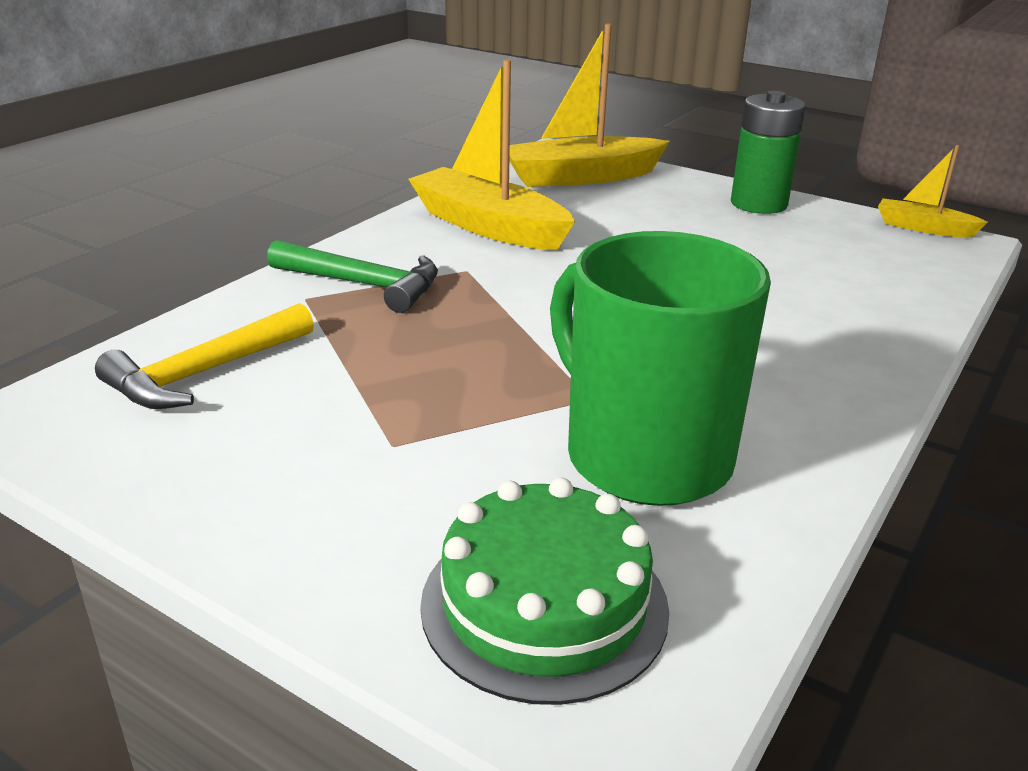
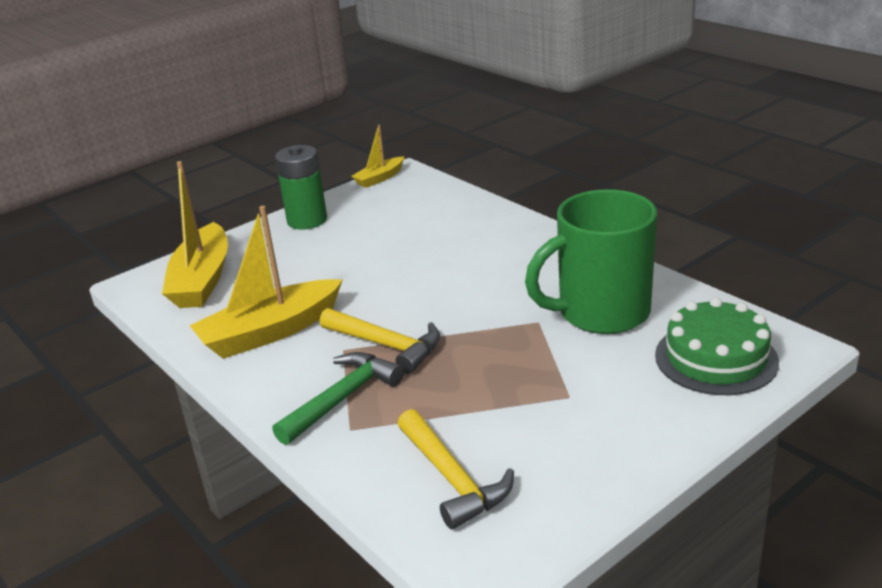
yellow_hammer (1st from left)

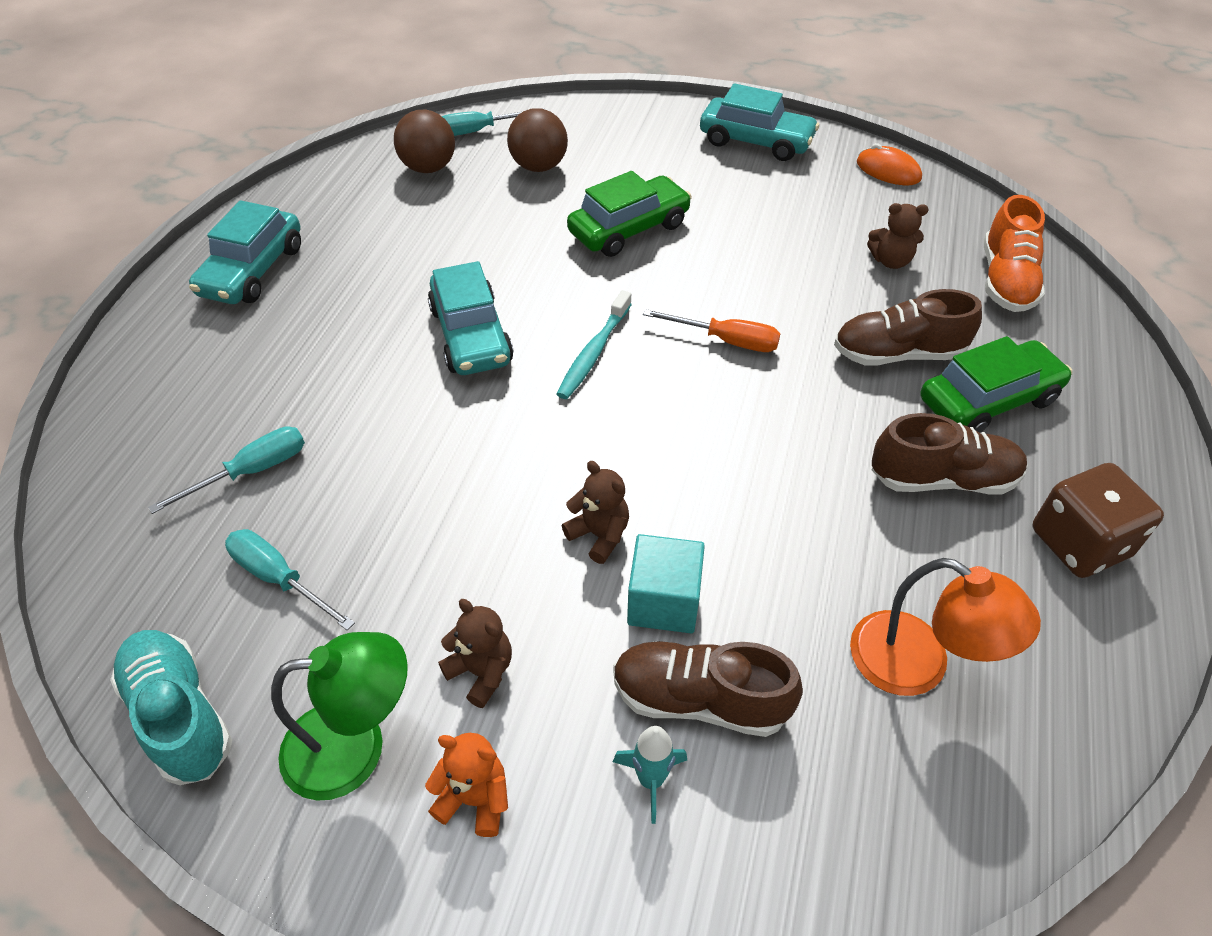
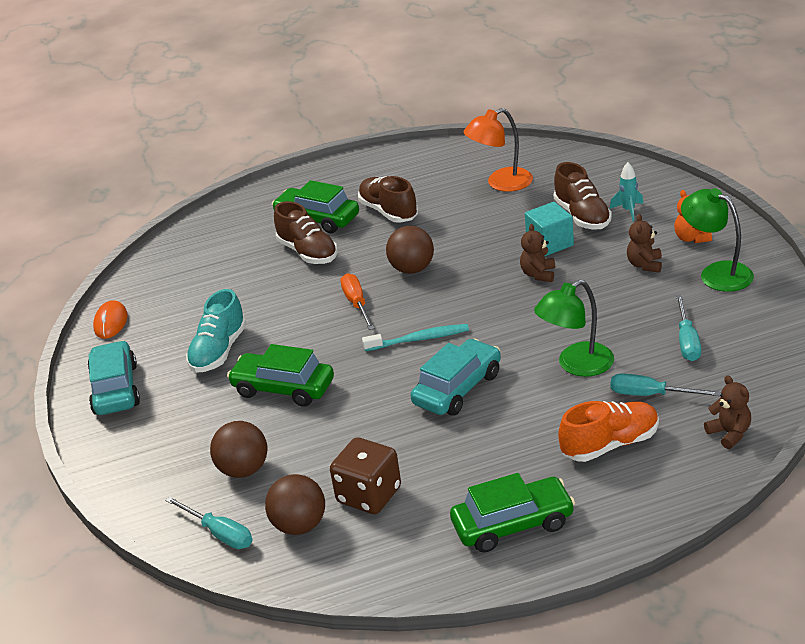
orange_shoe; green_car (3rd from left); brown_teddy_bear (3rd from left); brown_dice; orange_lamp; turquoise_shoe; brown_ball (3rd from left); green_lamp (1st from left)

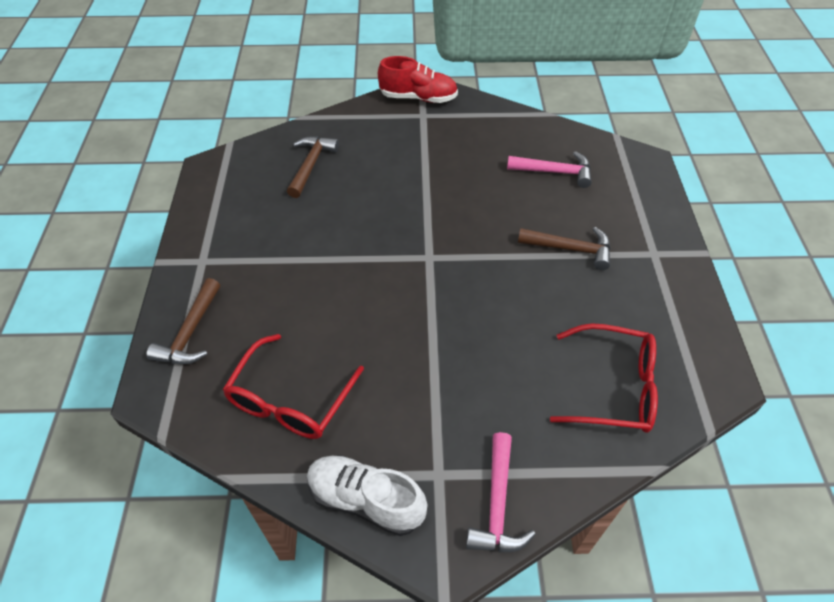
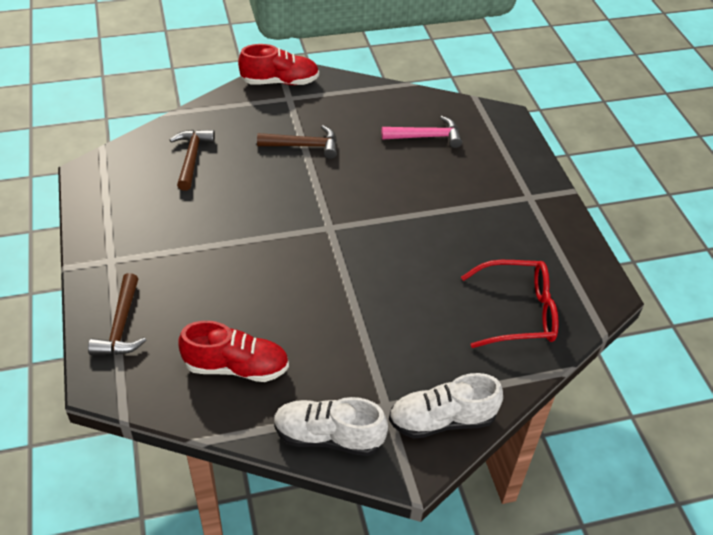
brown_hammer (3rd from left); red_shoe (1st from left); white_shoe (2nd from left)

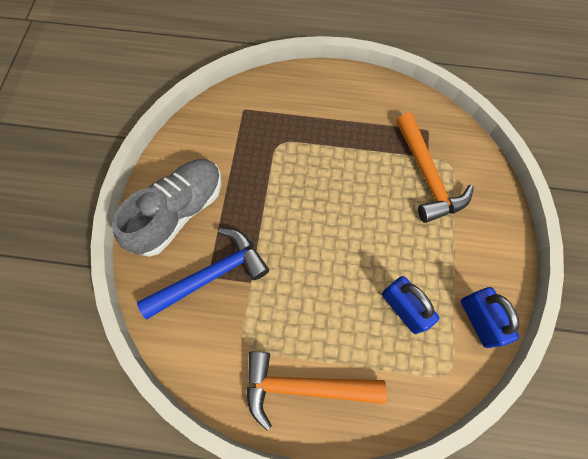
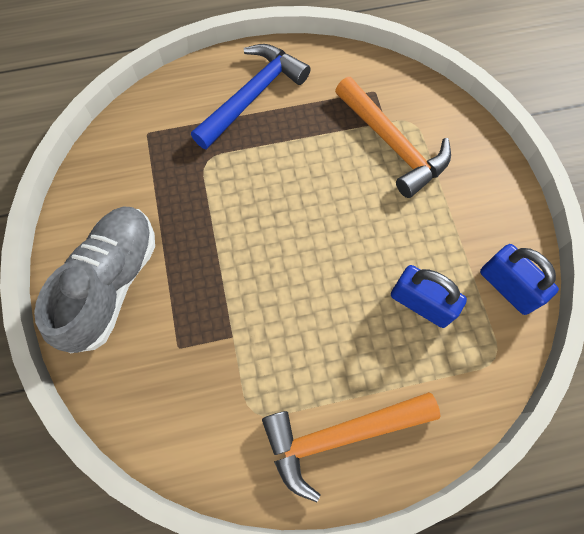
blue_hammer

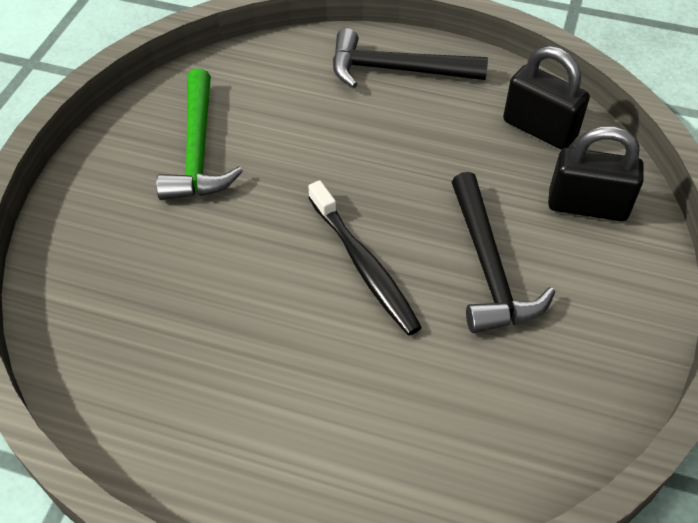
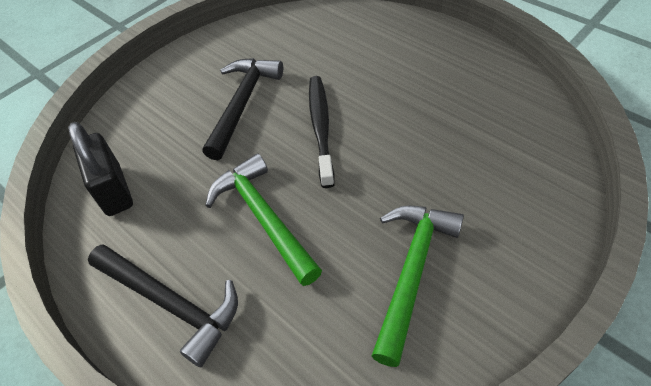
black_padlock (2nd from left in the first image); green_hammer (1st from left)

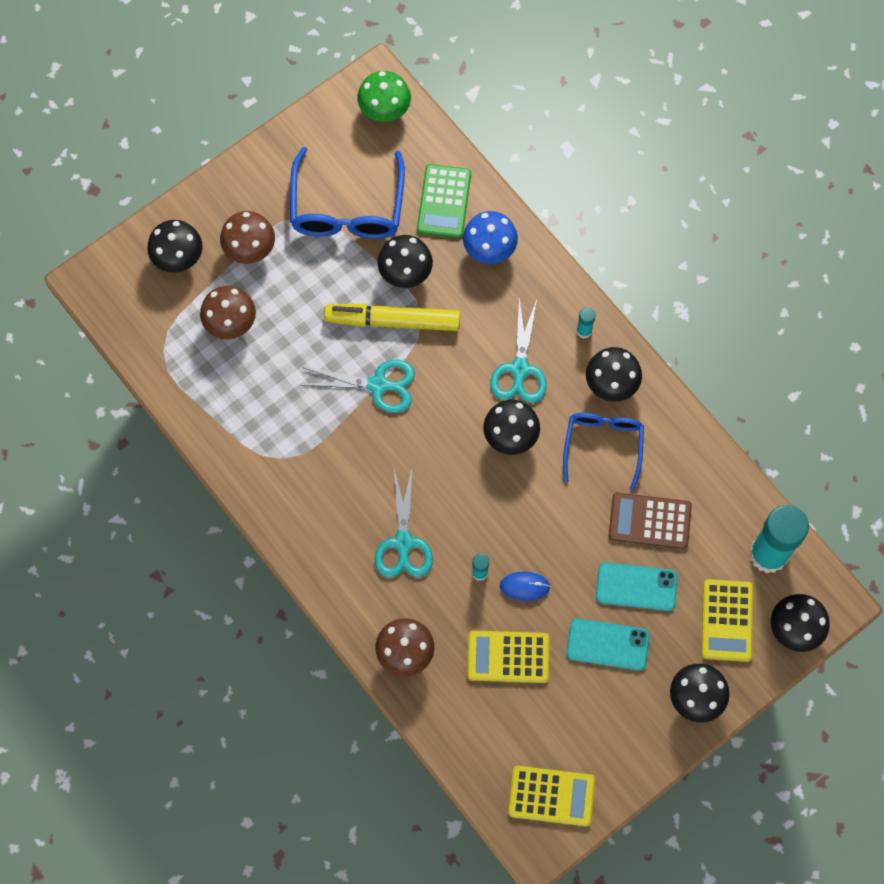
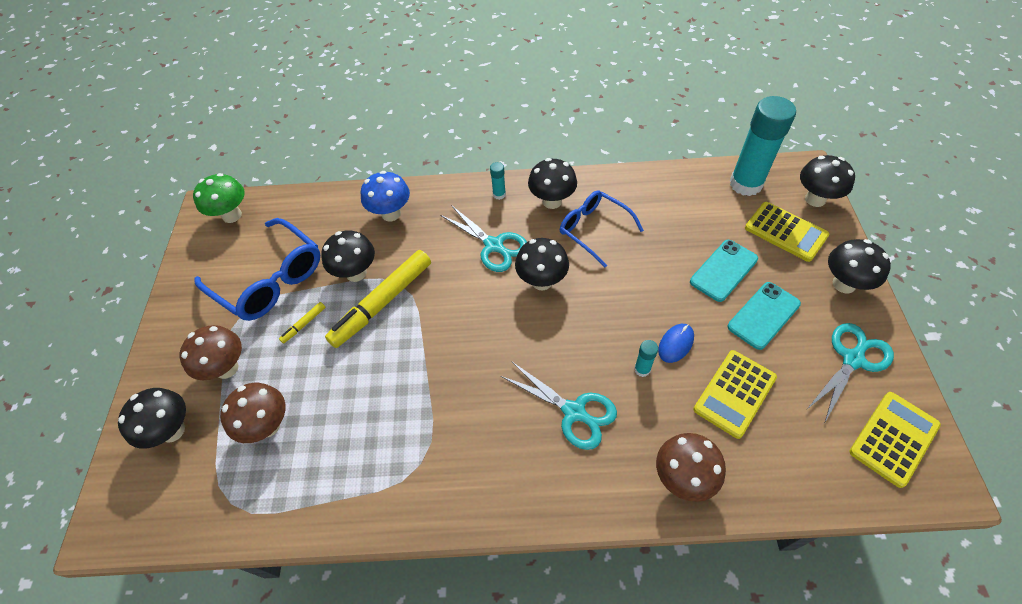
green_calculator; turquoise_scissors (3rd from left); brown_calculator; yellow_marker (1st from left)

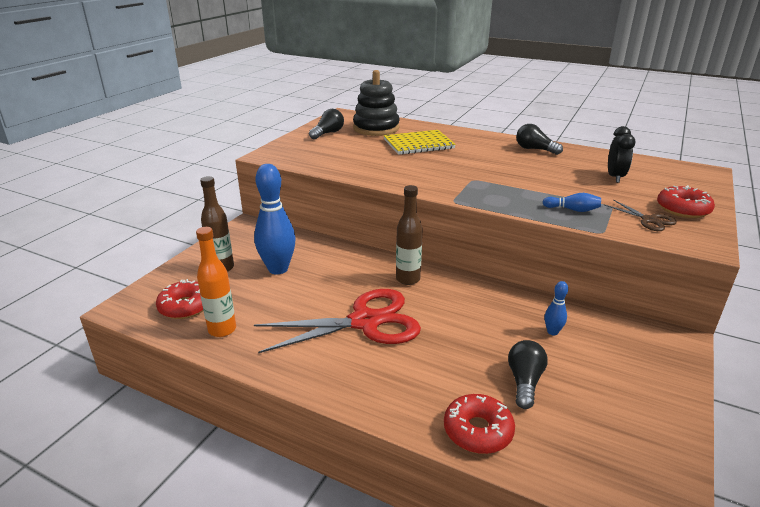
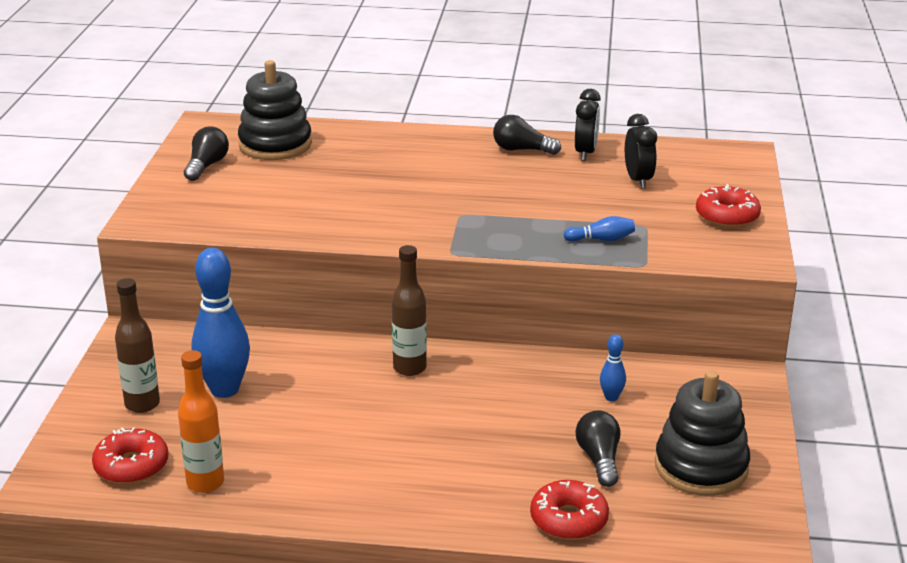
yellow_notebook; brown_scissors; red_scissors; black_clock (1st from left); black_stacking_toy (2nd from left)

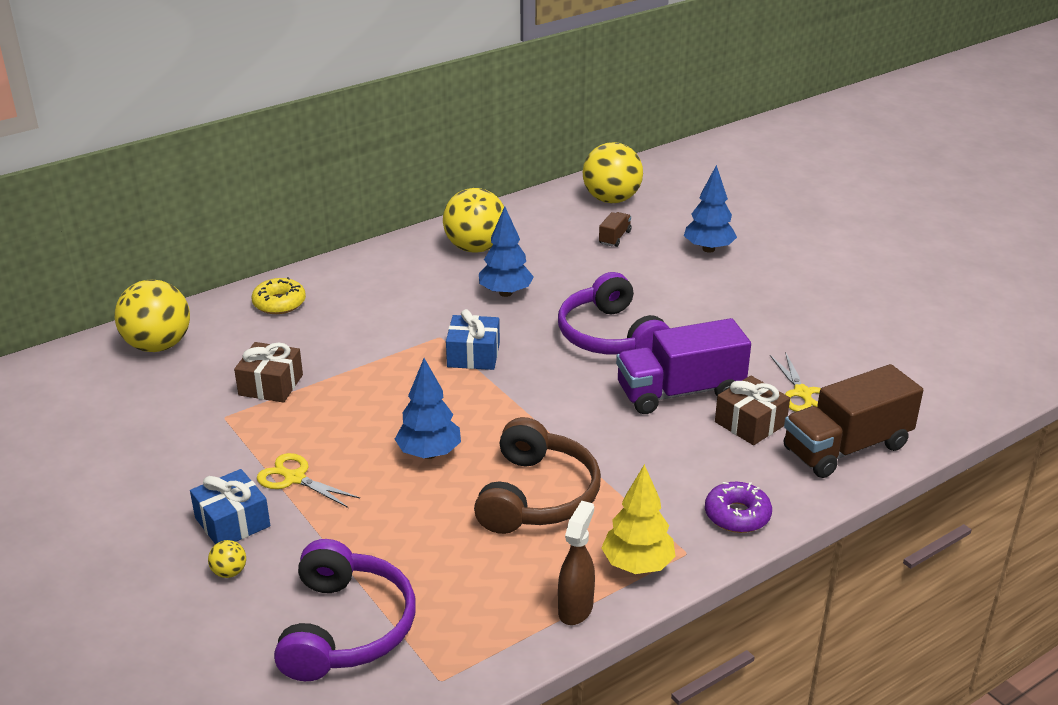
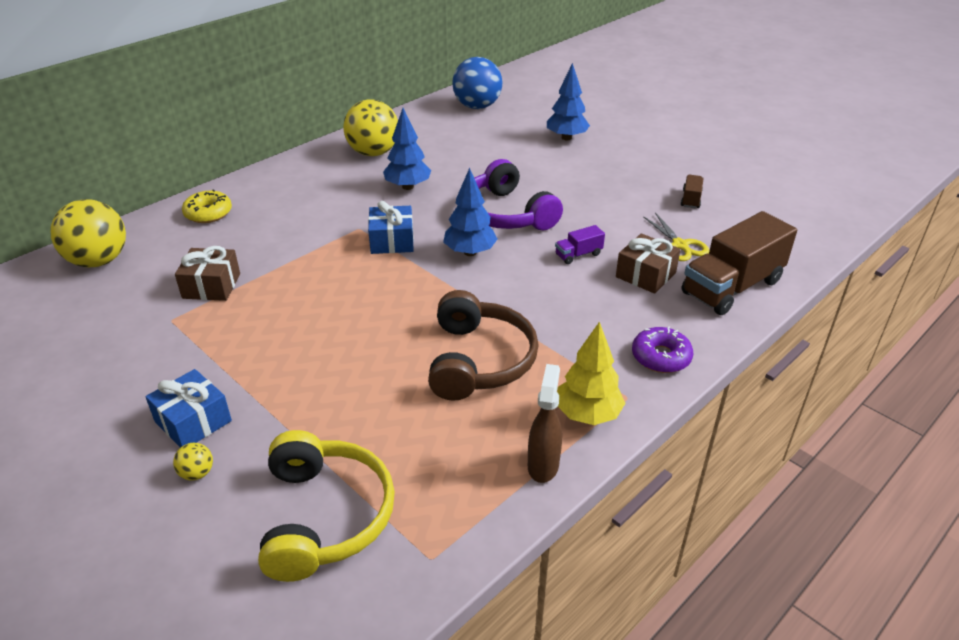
blue_ball; brown_truck (1st from left); purple_truck; blue_tree (2nd from left); yellow_scissors (1st from left in the first image); yellow_headphones

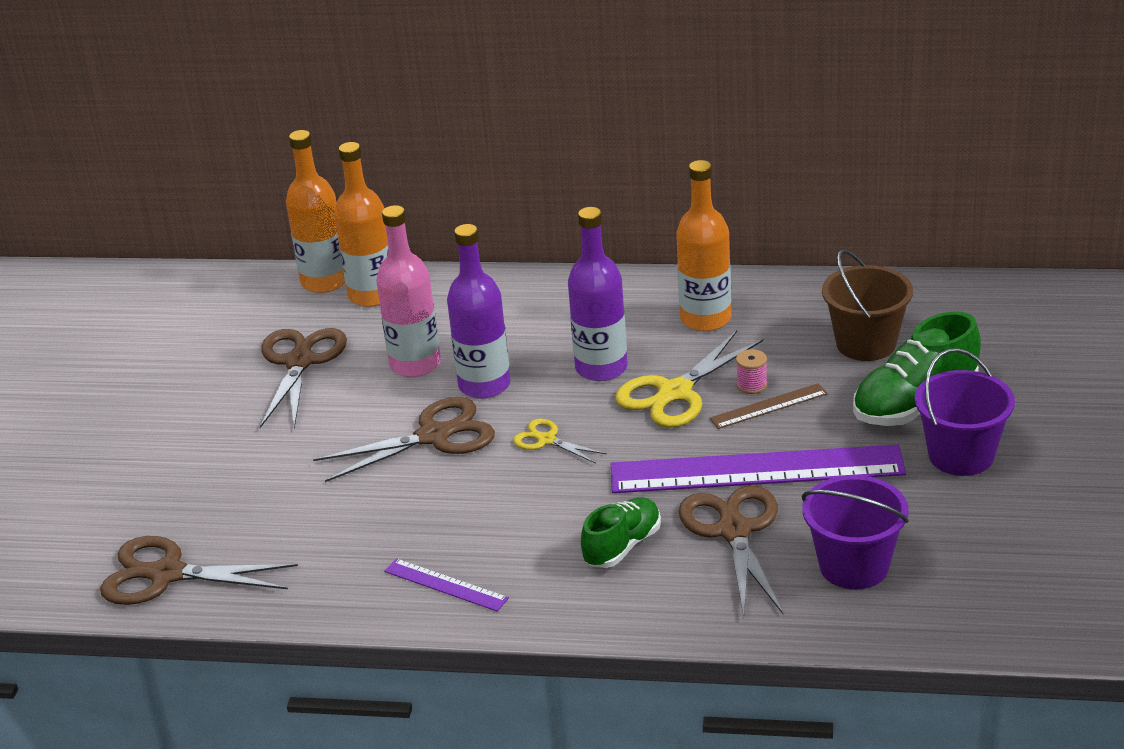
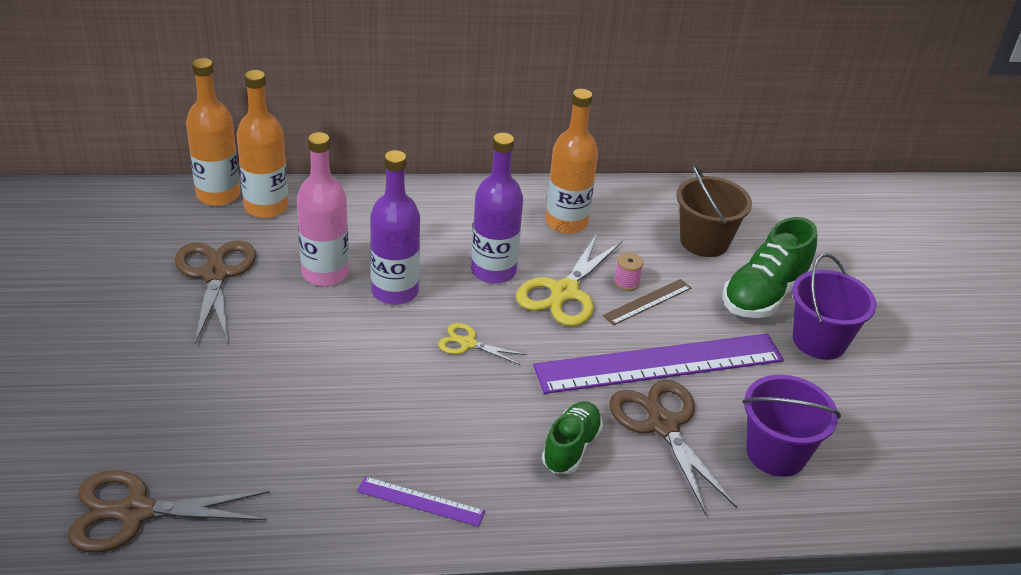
brown_scissors (3rd from left in the first image)

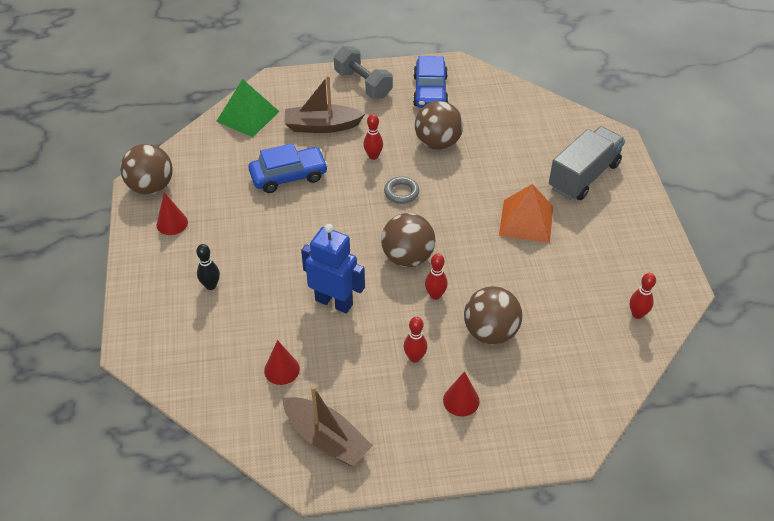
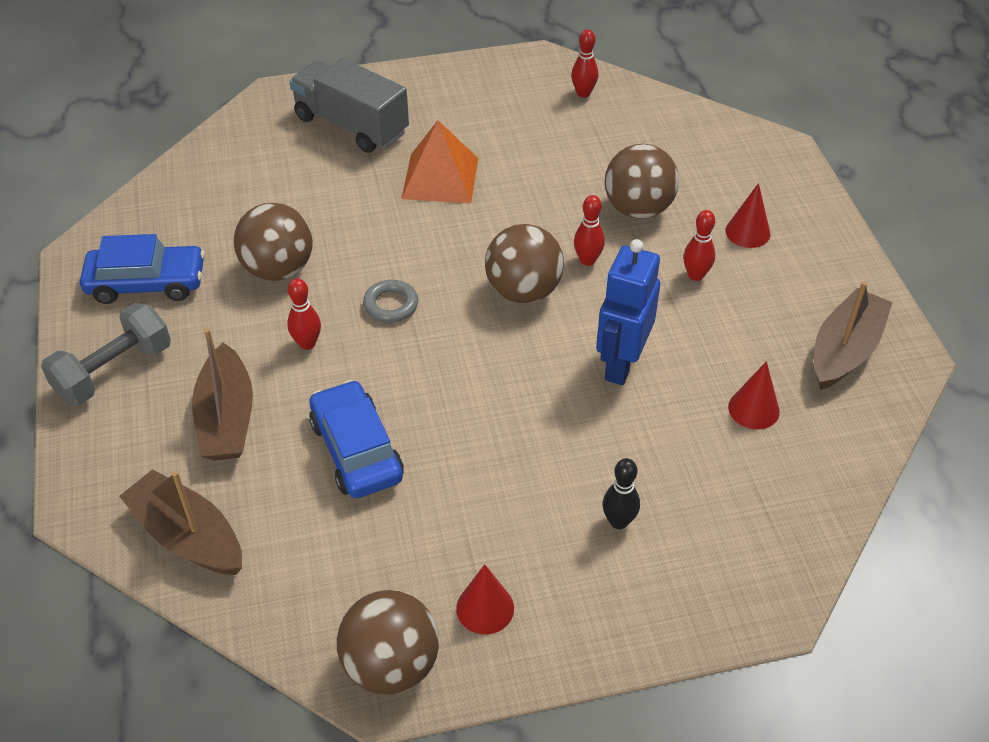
brown_boat (1st from left)

